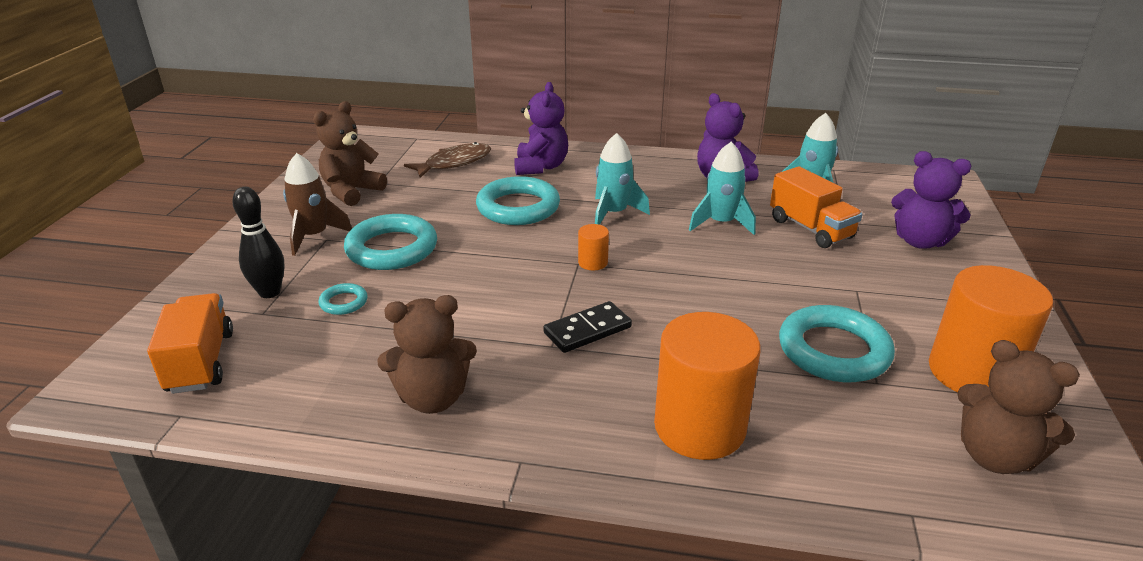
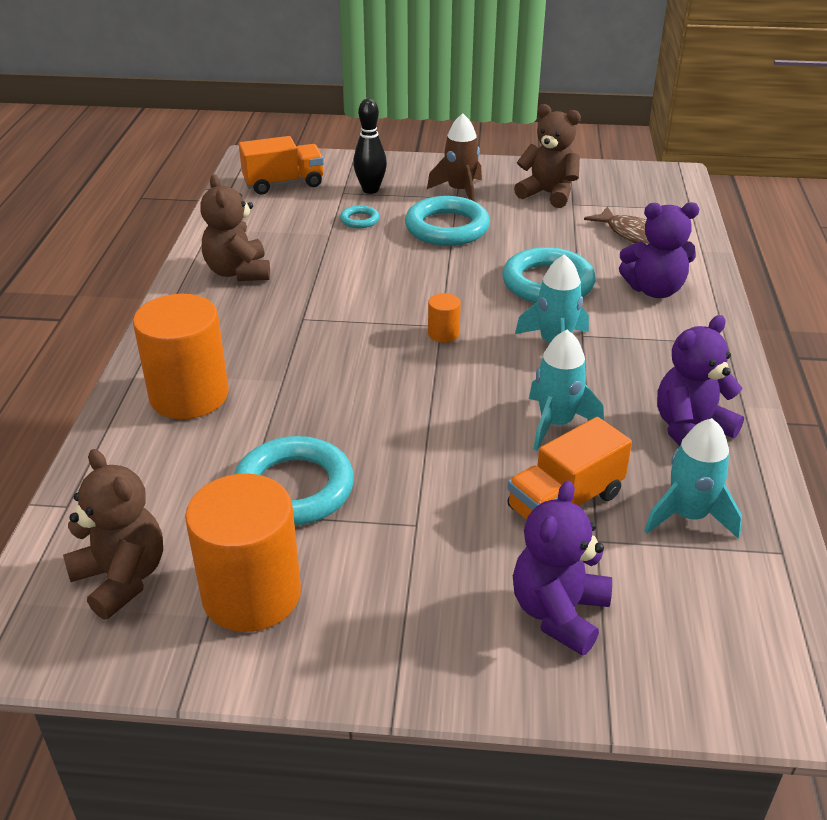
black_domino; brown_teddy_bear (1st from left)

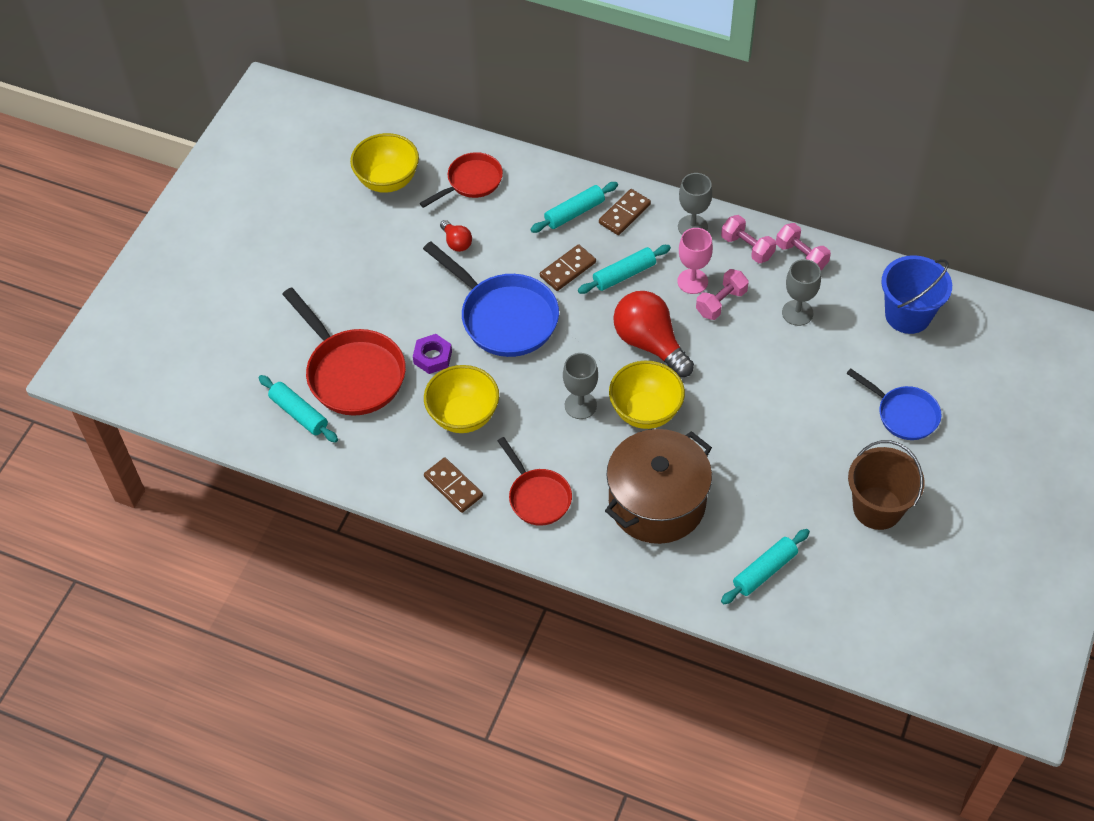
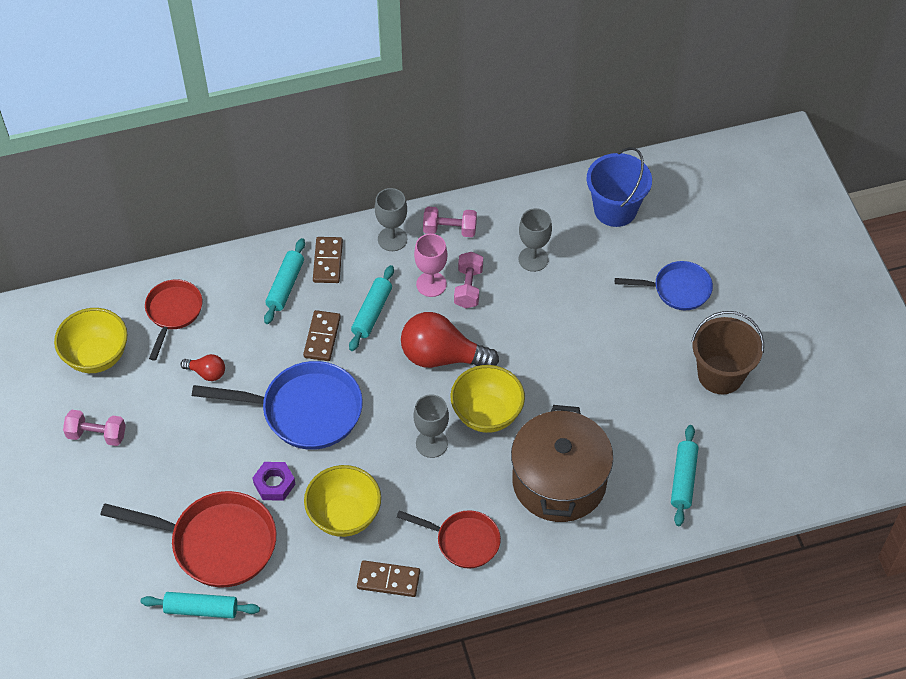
pink_dumbbell (1st from left)

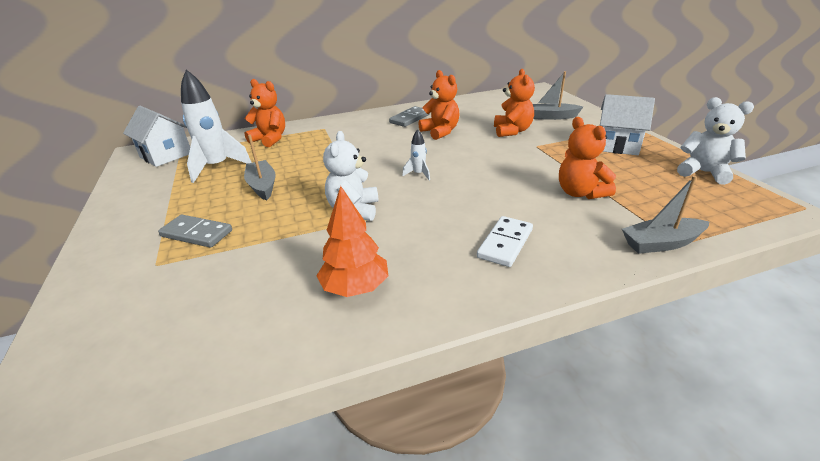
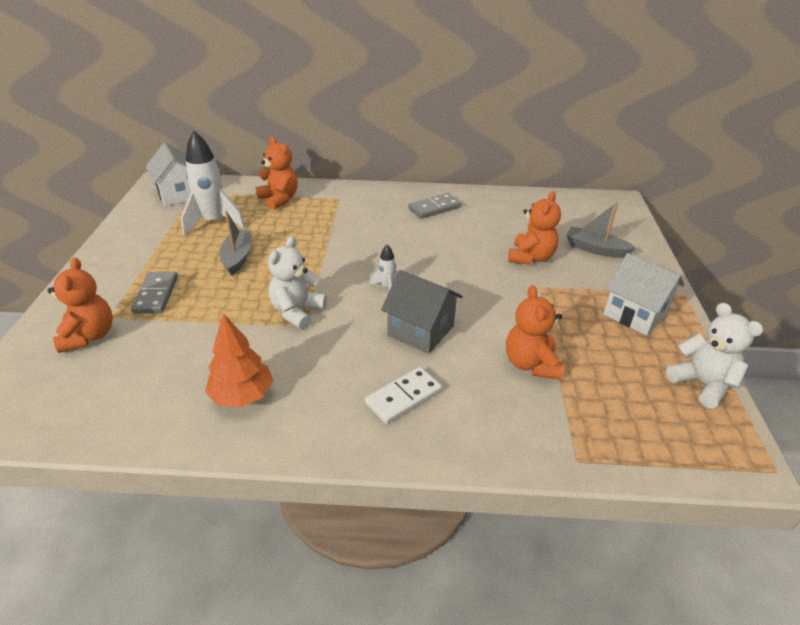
orange_teddy_bear (1st from left); grey_boat (3rd from left in the first image); grey_domino (1st from left); grey_house

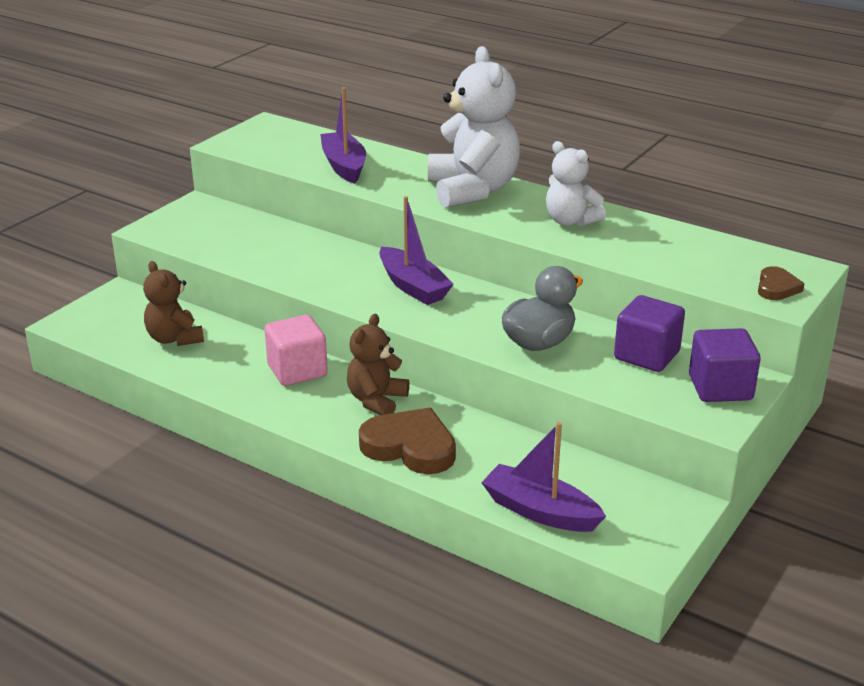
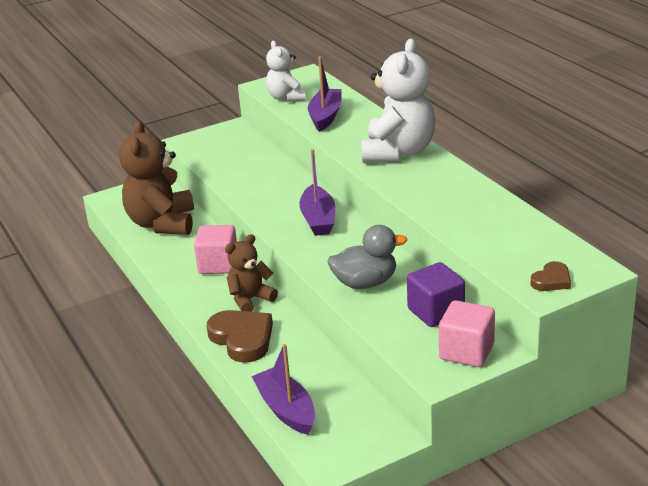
white_teddy_bear (1st from left); brown_teddy_bear (1st from left); pink_cube (2nd from left)

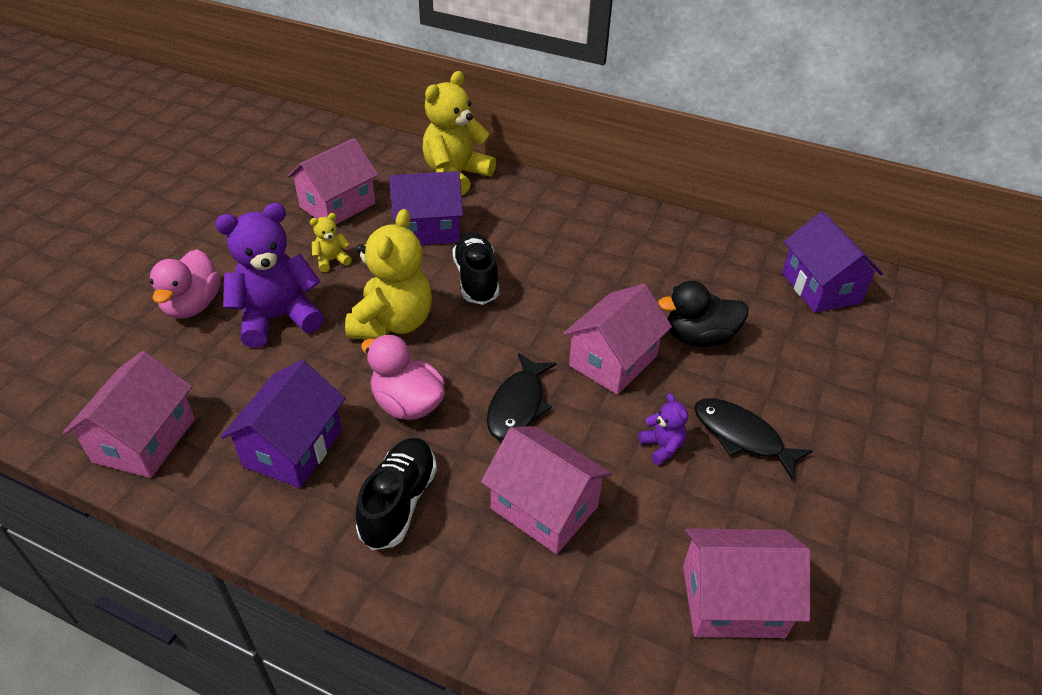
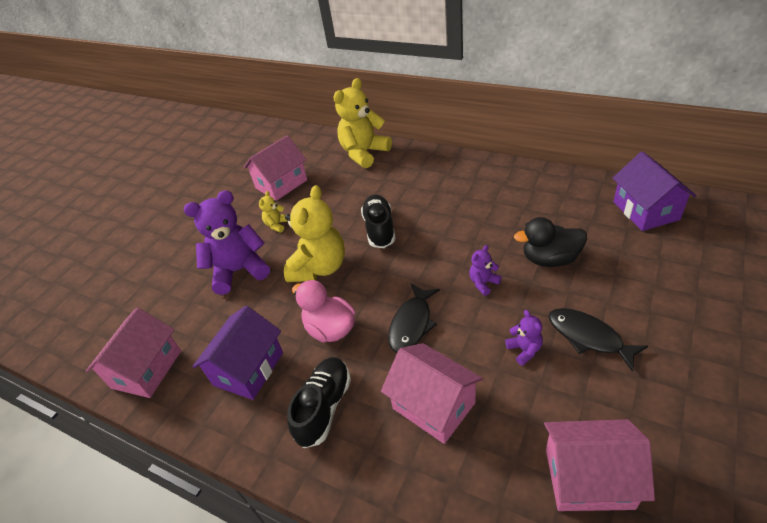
purple_house (2nd from left in the first image); yellow_teddy_bear (1st from left); pink_duck (1st from left in the first image); purple_teddy_bear (2nd from left)

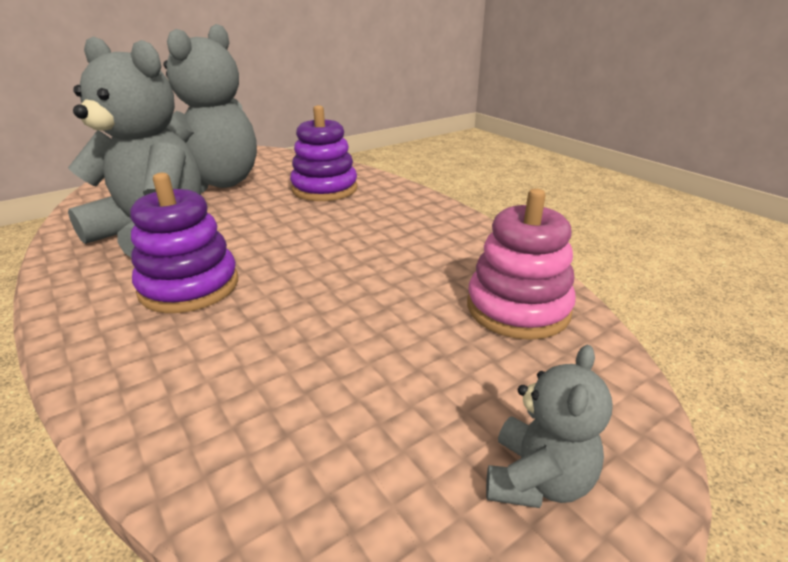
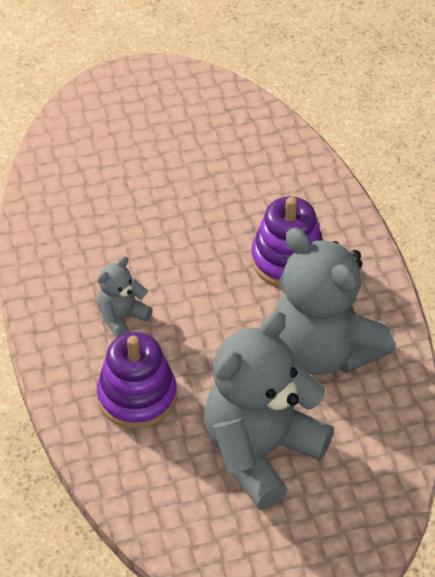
pink_stacking_toy; grey_teddy_bear (1st from left)

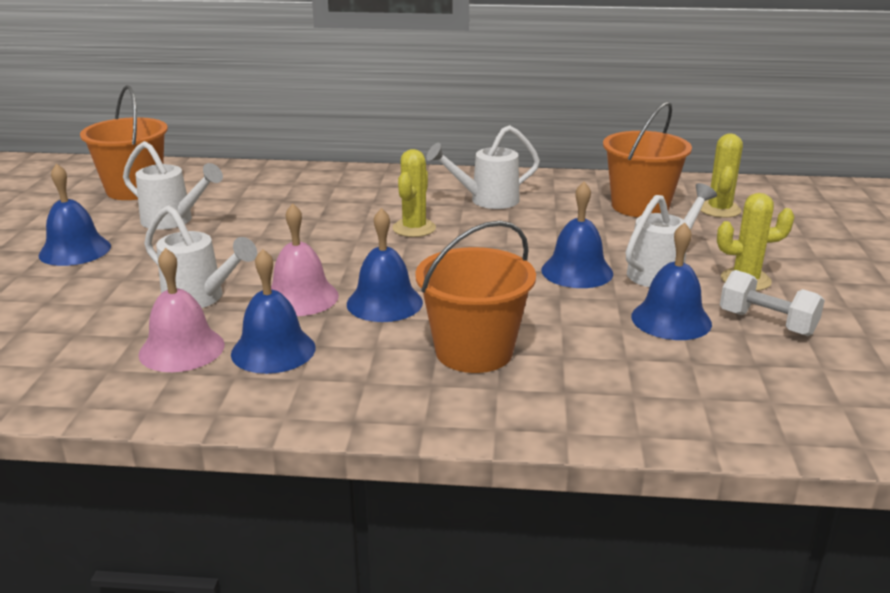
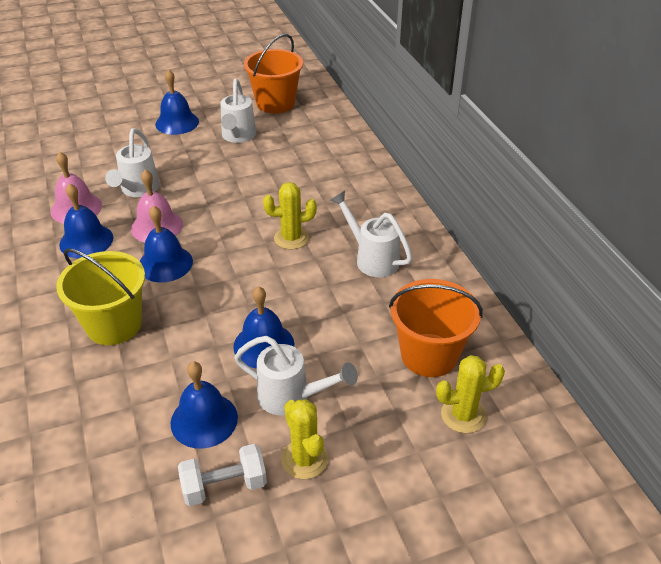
yellow_bucket; white_dumbbell

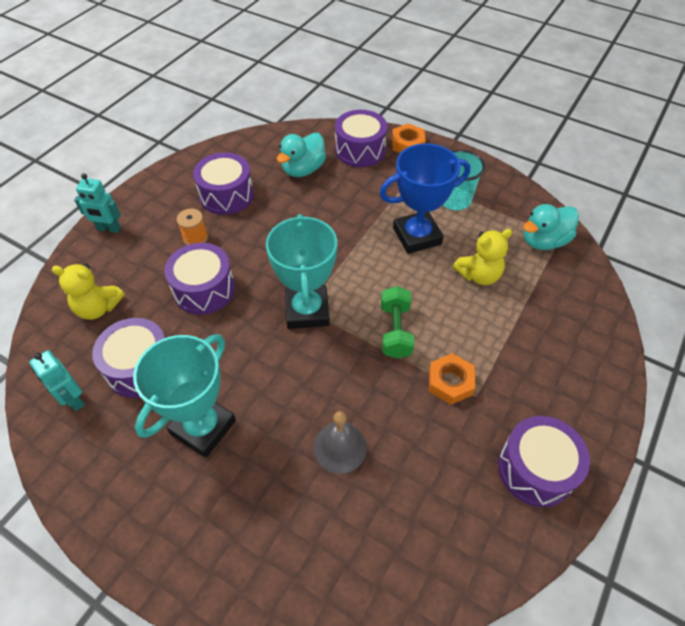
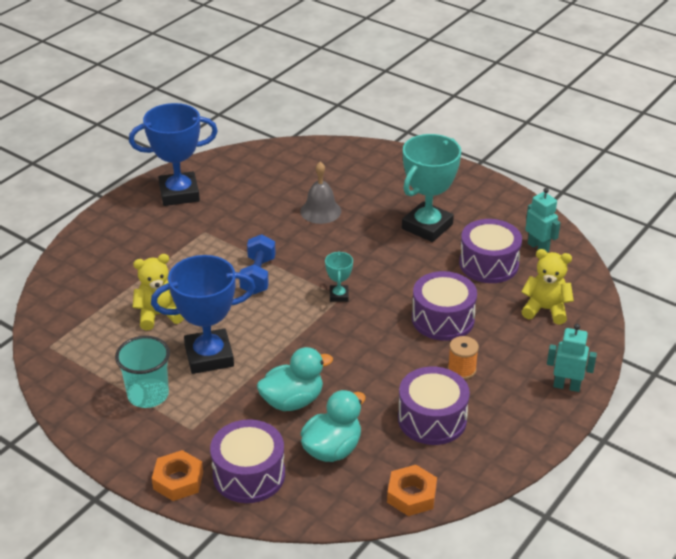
turquoise_duck (1st from left); turquoise_trophy (1st from left); blue_dumbbell; orange_nut (2nd from left); blue_trophy (1st from left)

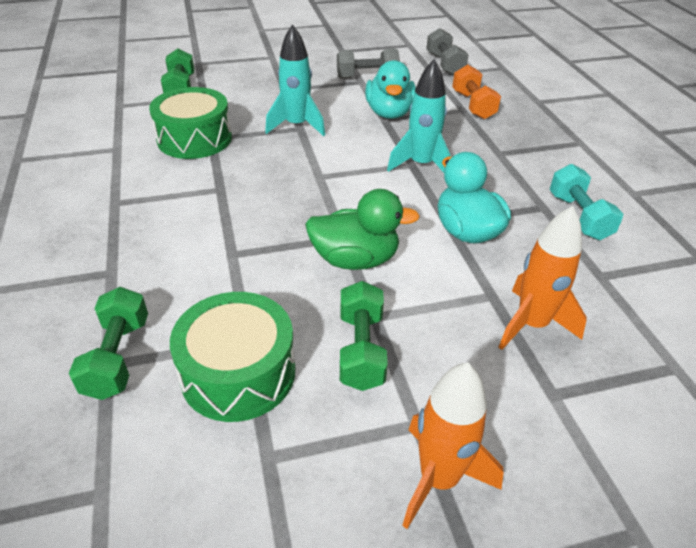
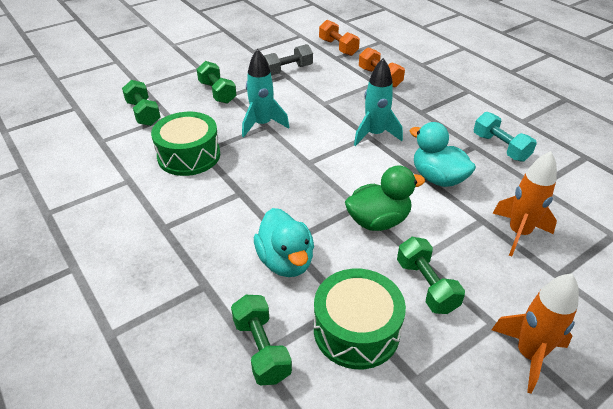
orange_dumbbell (1st from left); turquoise_duck (1st from left); green_dumbbell (2nd from left)

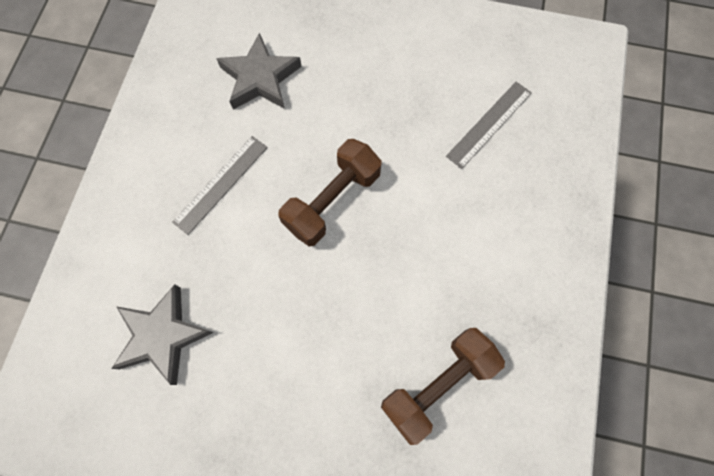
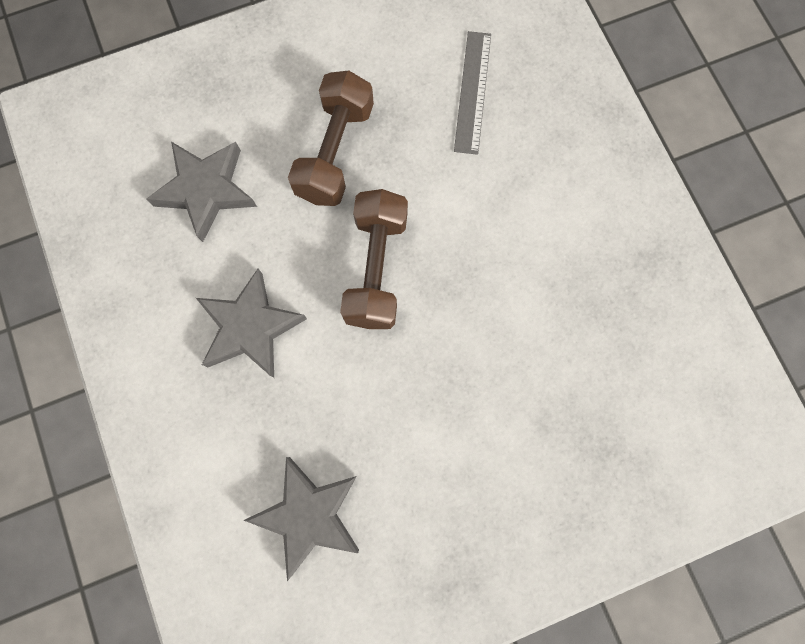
grey_star (2nd from left); brown_dumbbell (1st from left)

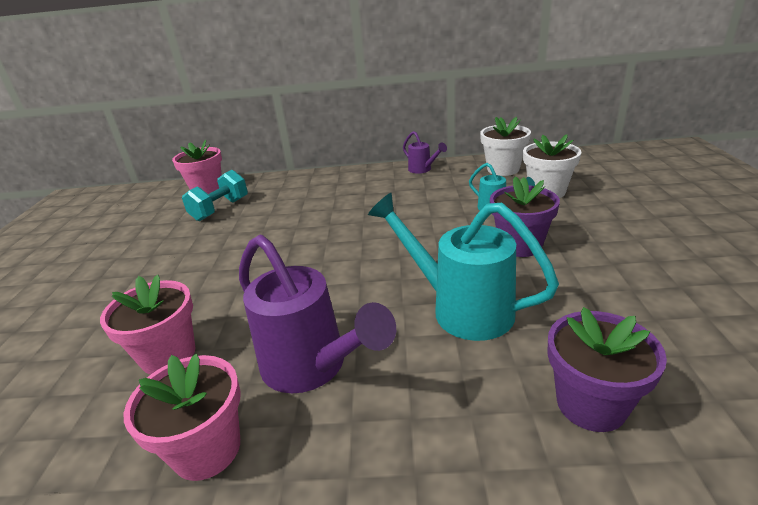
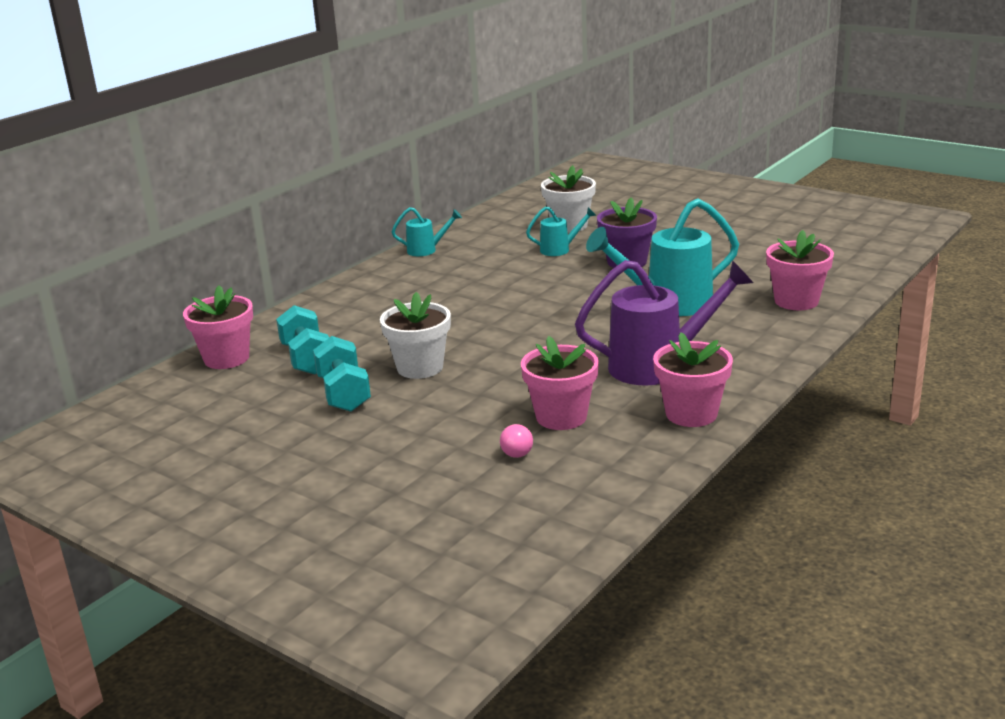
white_flower_pot (1st from left); turquoise_watering_can (1st from left); pink_flower_pot (4th from left); turquoise_dumbbell (2nd from left); pink_light_bulb

